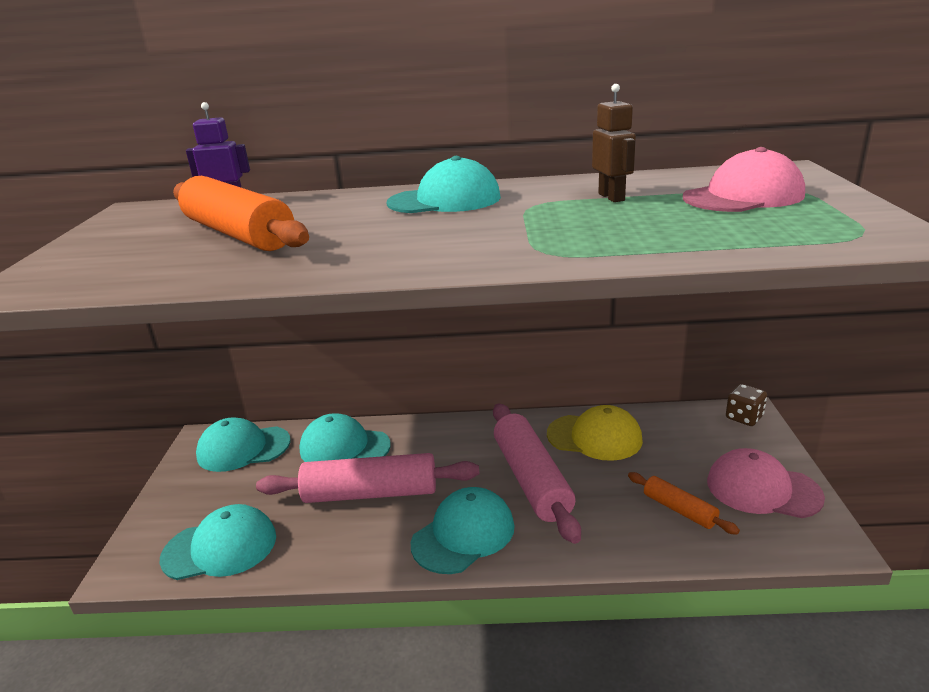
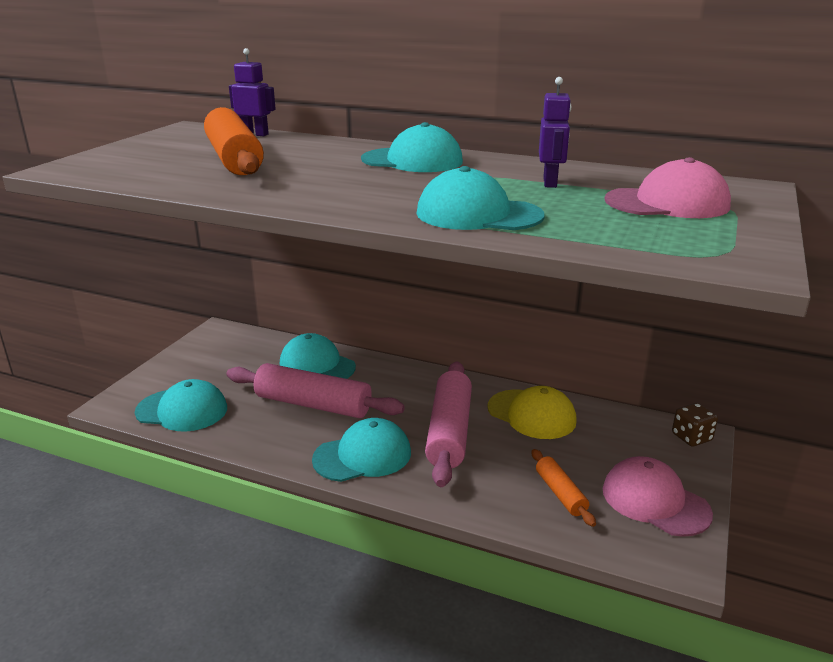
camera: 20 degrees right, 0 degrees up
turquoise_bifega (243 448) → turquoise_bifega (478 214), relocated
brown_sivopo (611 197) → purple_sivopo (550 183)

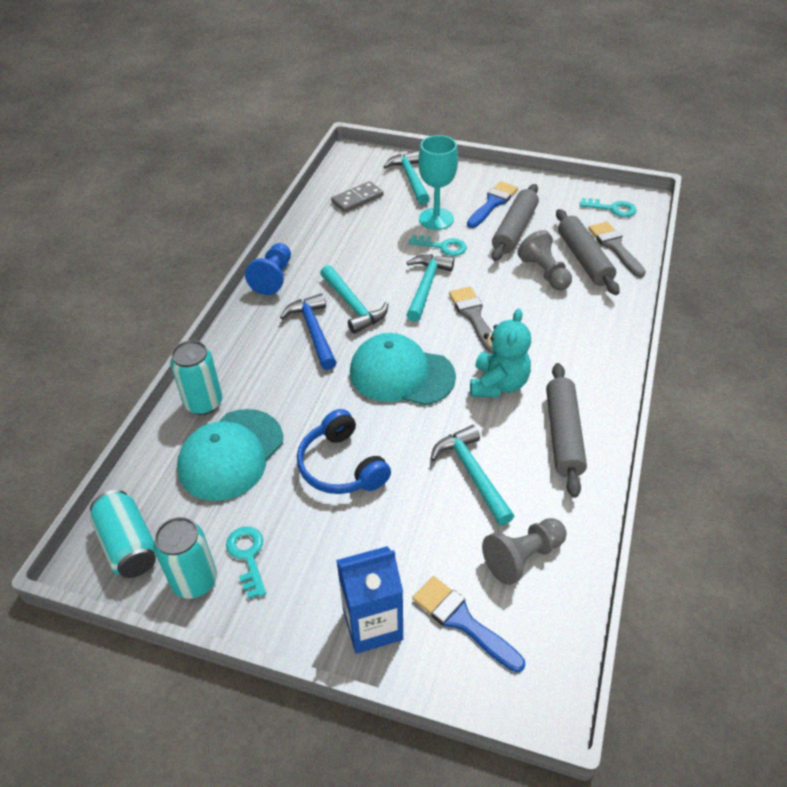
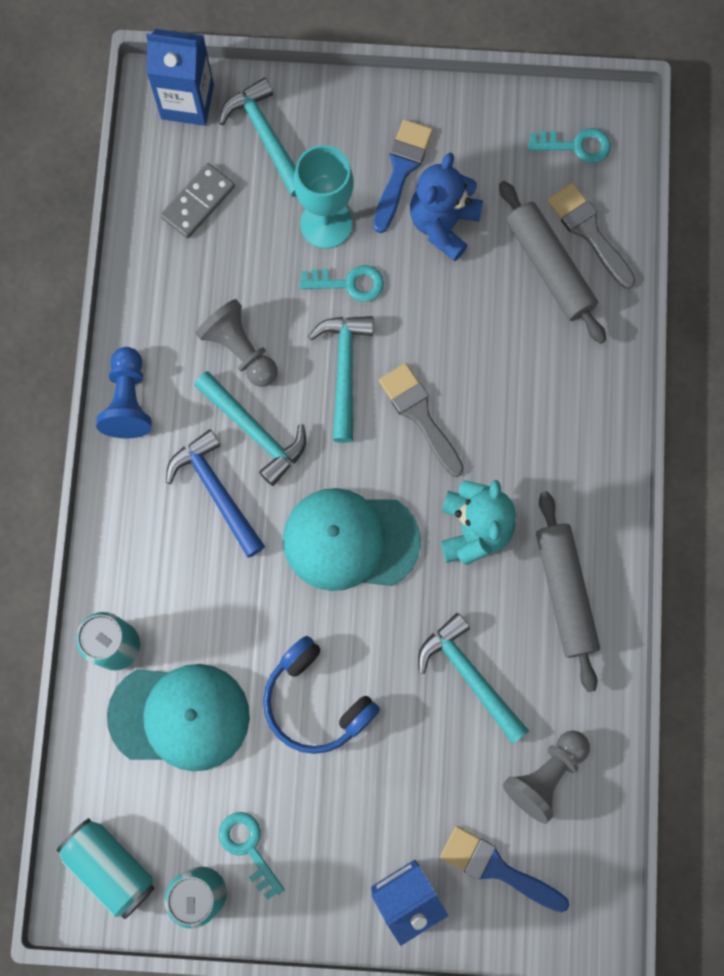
camera: 15 degrees left, 30 degrees up
- → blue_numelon (187 102)
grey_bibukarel (544 273) → grey_bibukarel (240 350), relocated
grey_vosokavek (514 230) → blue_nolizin (443 224)
turquoise_bifega (231 454) → turquoise_bifega (180 716), 105 degrees counterclockwise

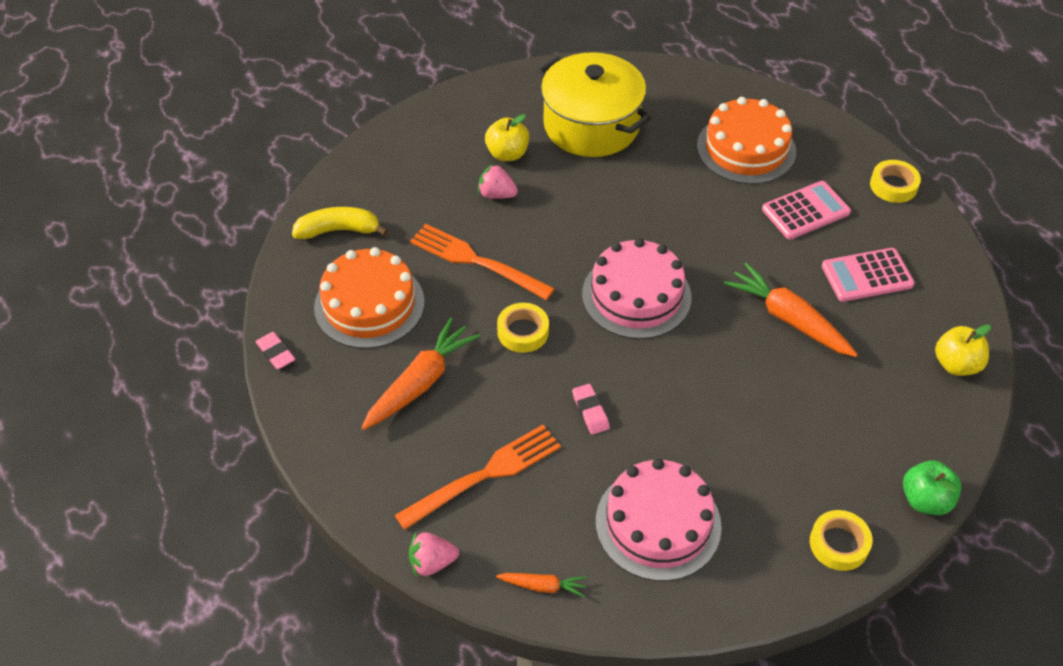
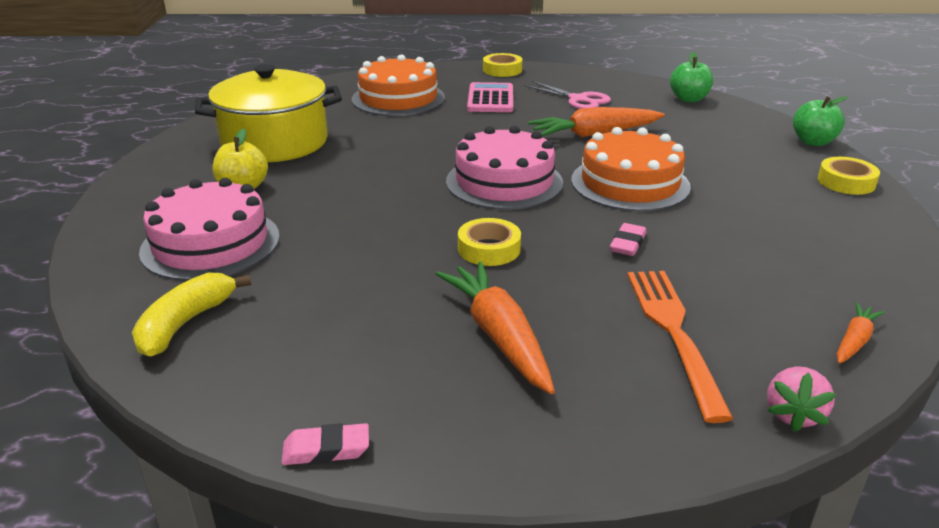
camera: 60 degrees left, 20 degrees down
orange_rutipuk (476 261) → -
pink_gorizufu (496 194) → -
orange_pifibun (369 304) → orange_pifibun (630 183), relocated
pink_pifibun (658 523) → pink_pifibun (210 243), relocated
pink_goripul (867 276) → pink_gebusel (578 99)
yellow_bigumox (956 364) → green_bigumox (689 99)
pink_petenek (590 411) → pink_petenek (627 244), 75 degrees counterclockwise

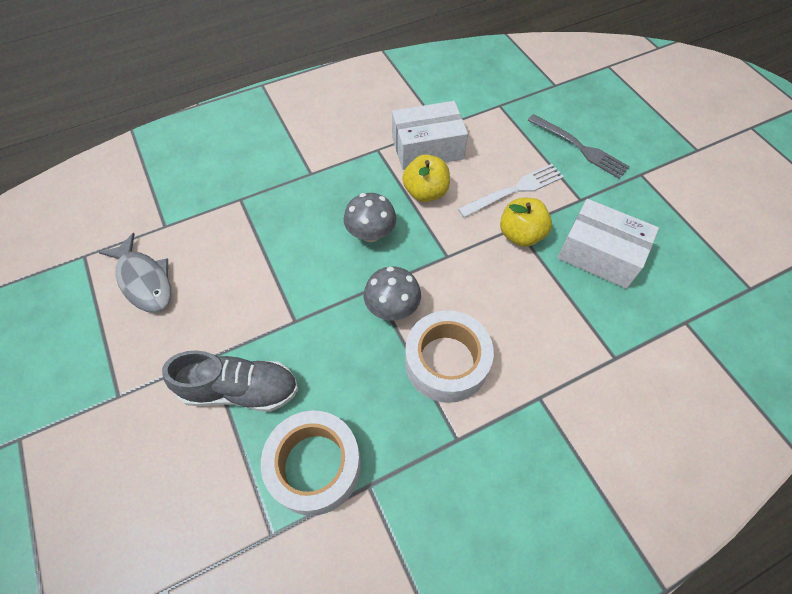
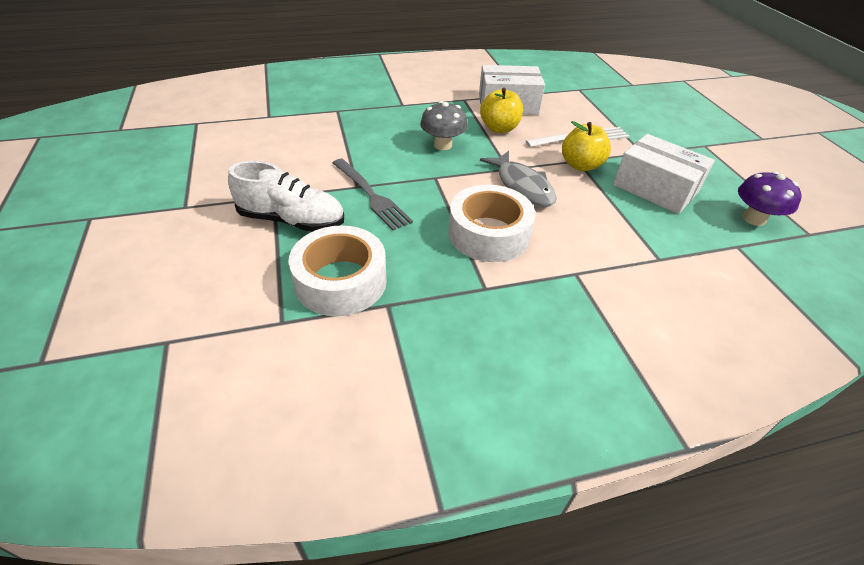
camera: 10 degrees right, 15 degrees down
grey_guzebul (392 307) → -
- → purple_guzebul (754 219)
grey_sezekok (144 280) → grey_sezekok (522 186), relocated
grey_rutipuk (581 148) → grey_rutipuk (372 196), relocated
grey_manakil (240 390) → white_manakil (292 220)

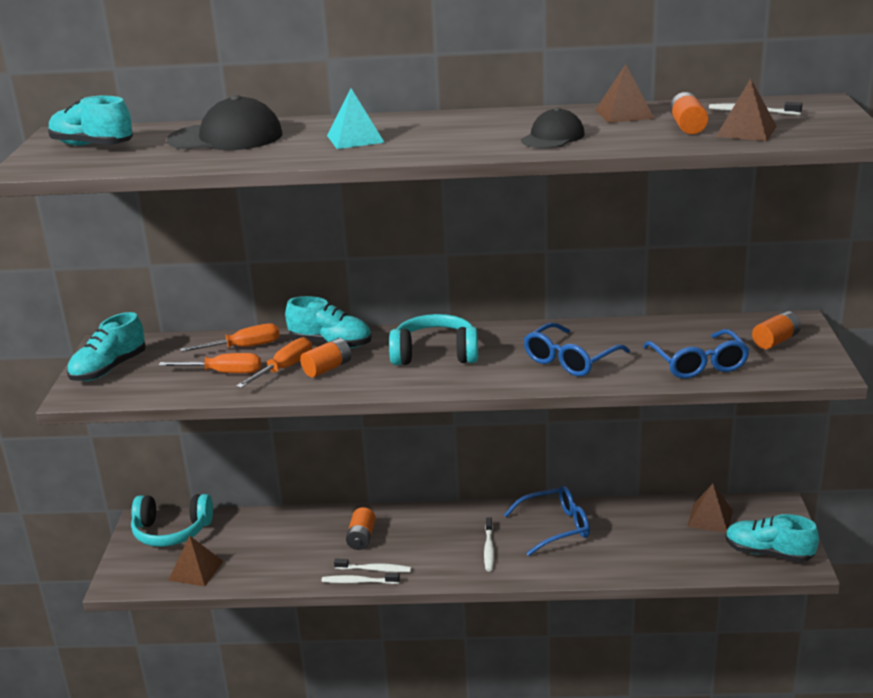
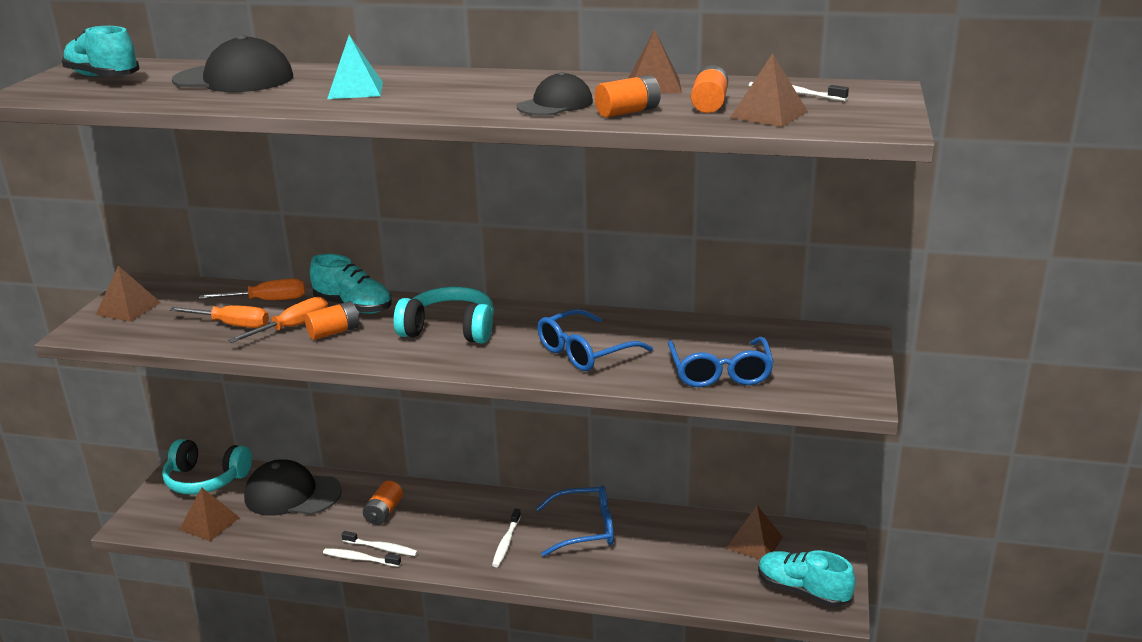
camera: 10 degrees right, 0 degrees up
- → black_bifega (292 494)
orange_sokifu (775 341) → orange_sokifu (628 112), relocated
turquoise_manakil (109 369) → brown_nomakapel (128 308)

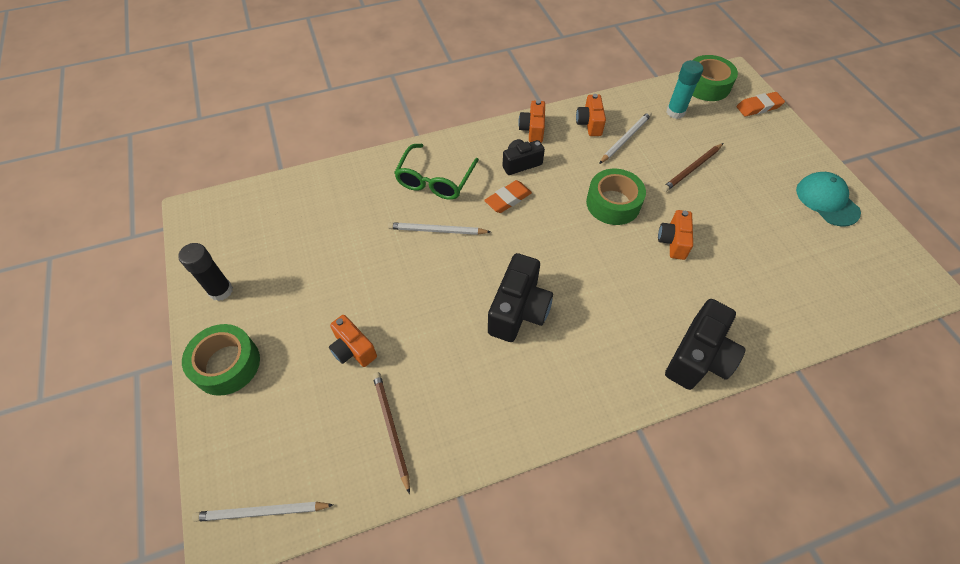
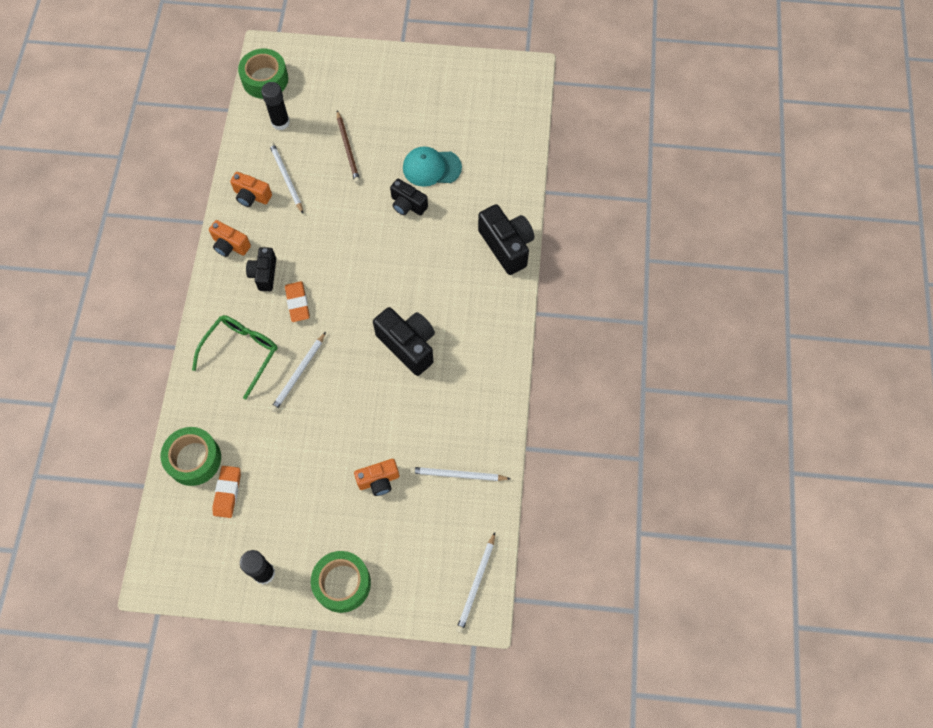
camera: 65 degrees left, 10 degrees up
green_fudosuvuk (613 203) → green_fudosuvuk (194 459), relocated
orange_petenek (758 107) → orange_petenek (227 492), relocated
turquoise_bifega (827 201) → turquoise_bifega (431 168), relocated
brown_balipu (391 428) → white_balipu (457 475)
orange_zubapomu (673 241) → black_zubapomu (407 205)
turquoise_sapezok (675 112) → black_sapezok (280 122)
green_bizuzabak (435 180) → green_bizuzabak (241 353), 105 degrees counterclockwise

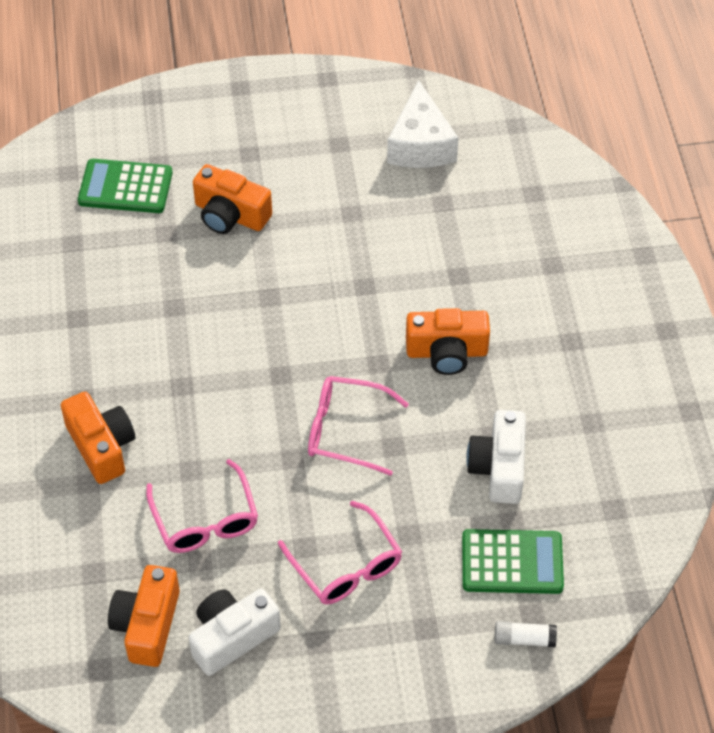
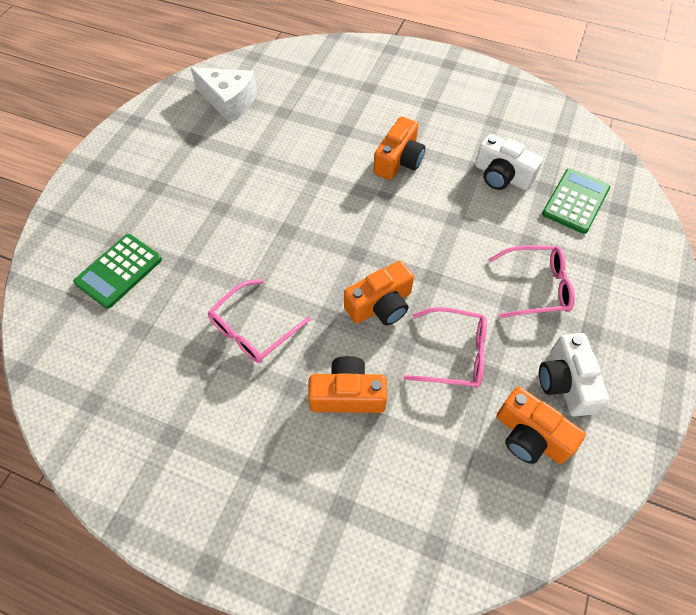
camera: 60 degrees left, 5 degrees up
white_sapezok (524 639) → -
orange_zubapomu (230 215) → orange_zubapomu (380 305), relocated
pink_bizuzabak (346 431) → pink_bizuzabak (253 329), relocated

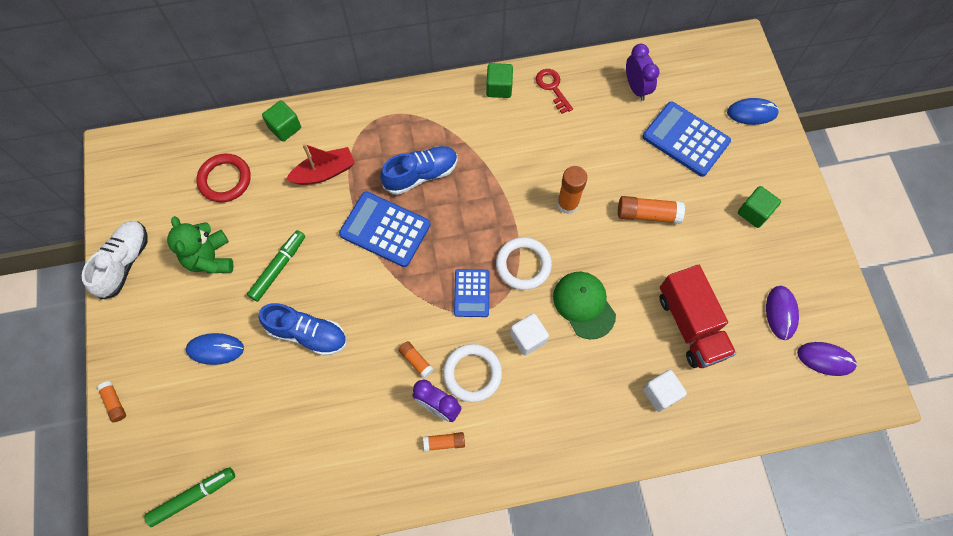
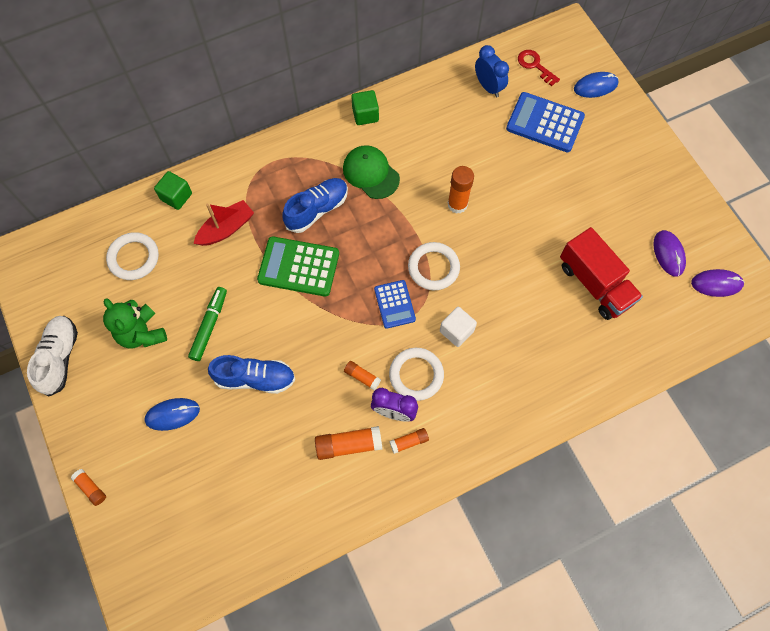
camera: 15 degrees left, 0 degrees up
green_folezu (193 497) → -
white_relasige (660 393) → -
green_relasige (754 212) → -
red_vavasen (552 88) → red_vavasen (535 66), relocated
green_bifega (584 305) → green_bifega (371 173), relocated
orange_sapezok (647 214) → orange_sapezok (348 445), relocated
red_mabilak (225 180) → white_mabilak (134 258)
blue_goripul (385 229) → green_goripul (298 267)
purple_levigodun (636 88) → blue_levigodun (488 87)

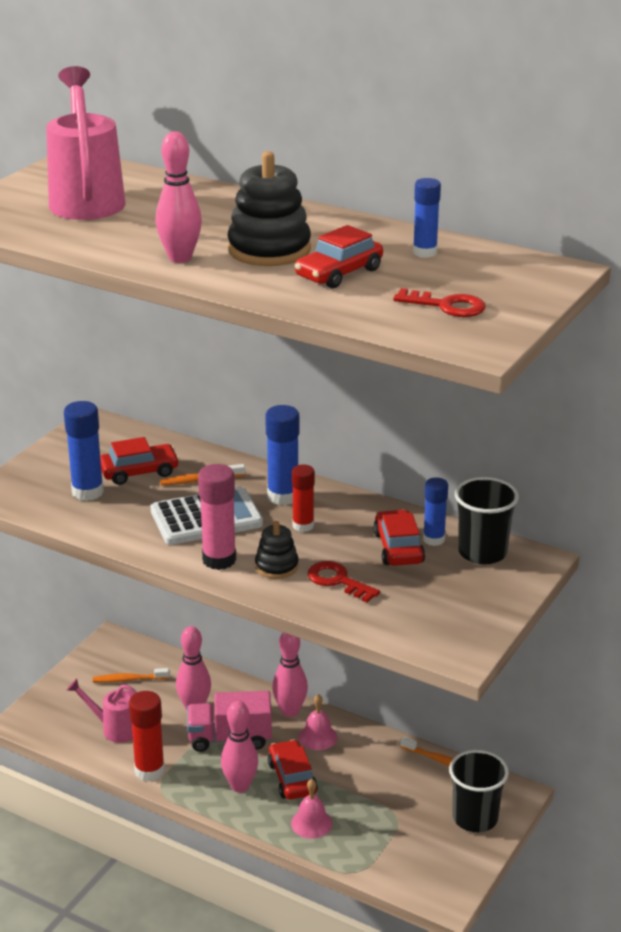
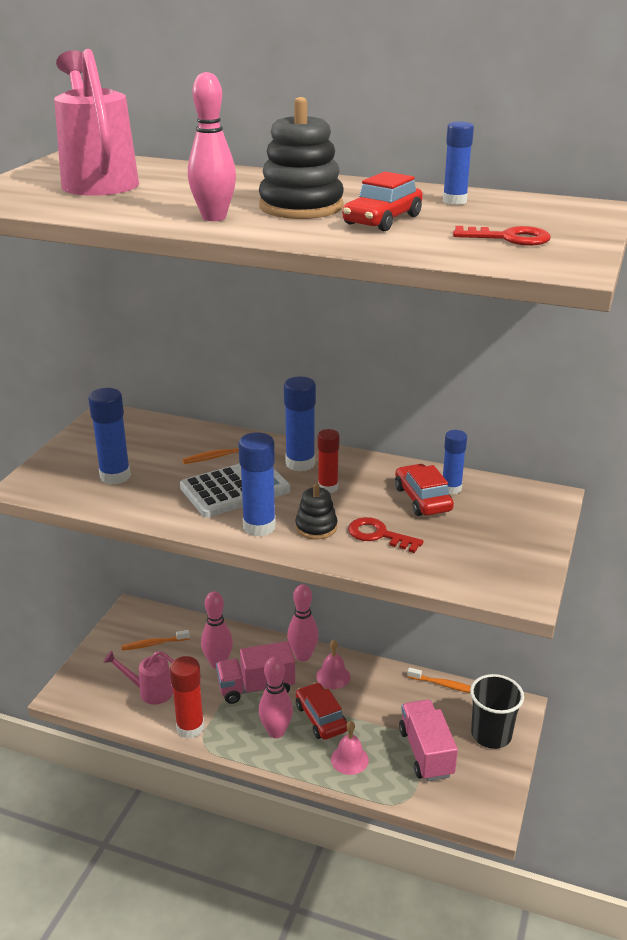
camera: 10 degrees left, 0 degrees up
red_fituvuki (139 472) → -
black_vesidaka (482 552) → -
- → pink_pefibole (426 752)
pink_sapezok (219 560) → blue_sapezok (259 527)

